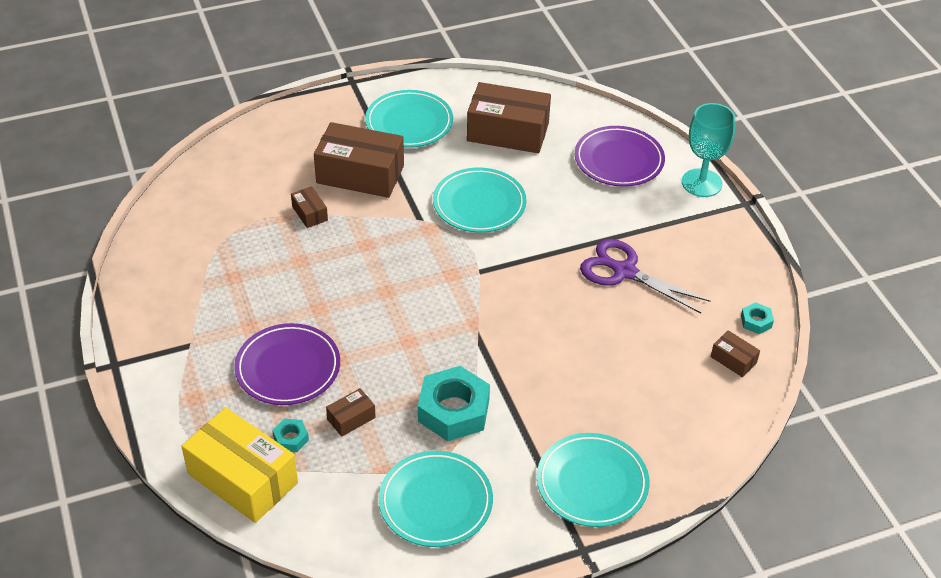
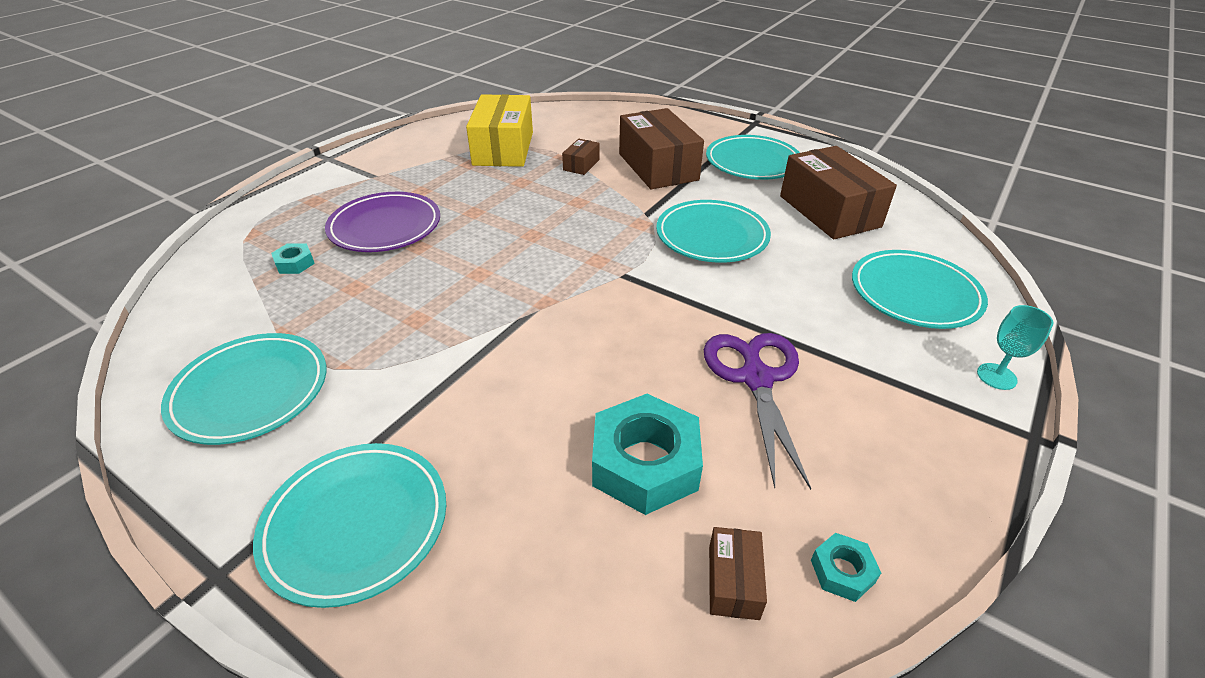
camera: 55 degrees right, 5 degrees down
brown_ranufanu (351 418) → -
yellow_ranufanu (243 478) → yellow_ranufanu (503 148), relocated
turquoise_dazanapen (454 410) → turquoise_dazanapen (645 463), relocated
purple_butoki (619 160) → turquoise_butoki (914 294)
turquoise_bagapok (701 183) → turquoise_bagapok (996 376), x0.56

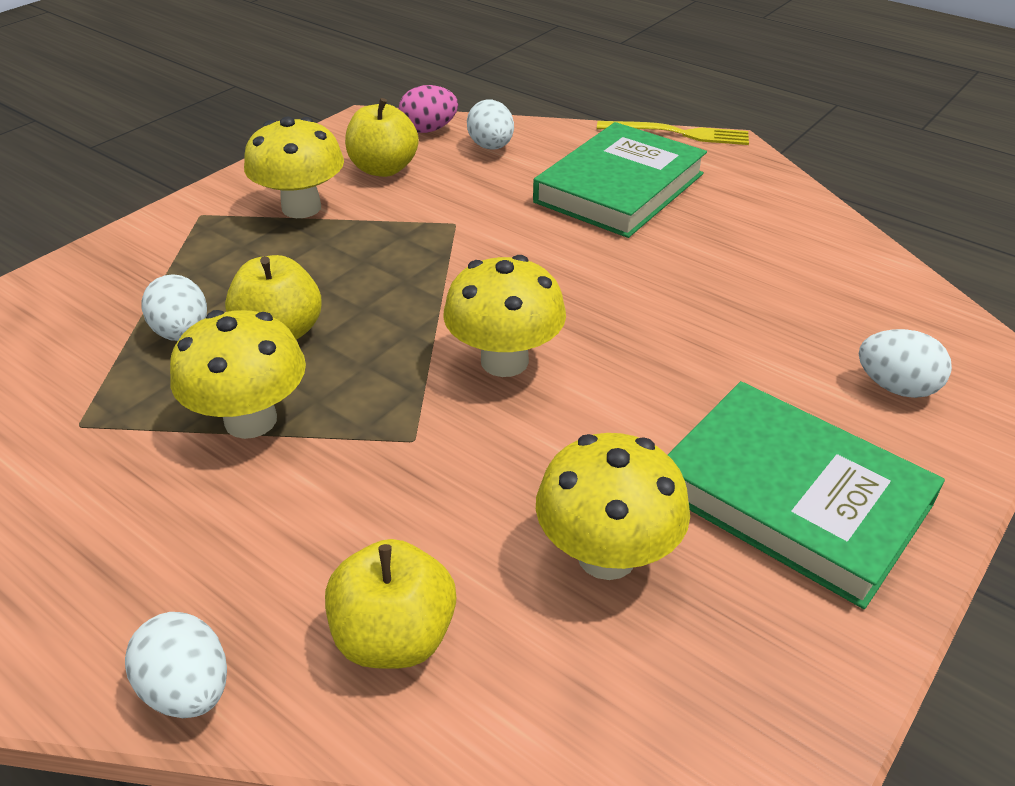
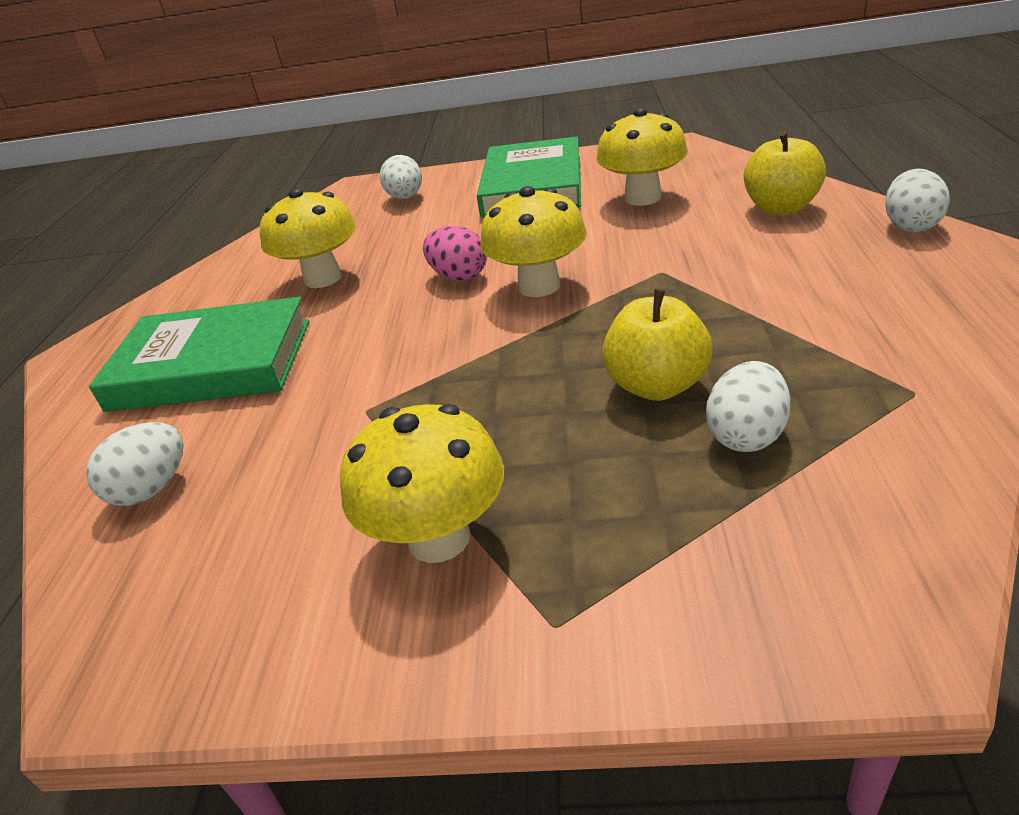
camera: 120 degrees left, 5 degrees down
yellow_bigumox (383 169) → -
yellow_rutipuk (678 133) → -
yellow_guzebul (251 420) → yellow_guzebul (323 278), relocated
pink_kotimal (429 130) → pink_kotimal (459 276), relocated

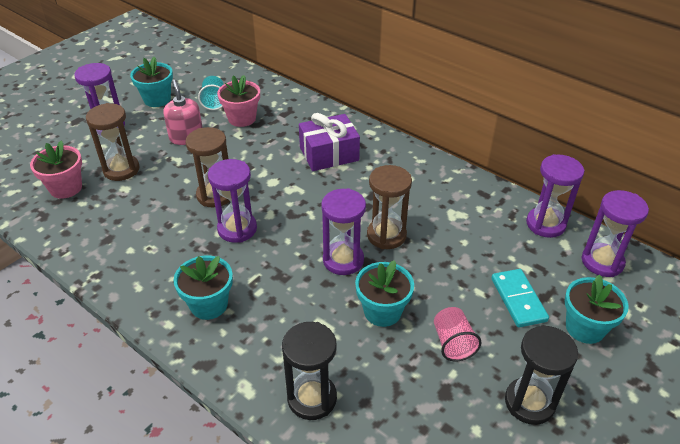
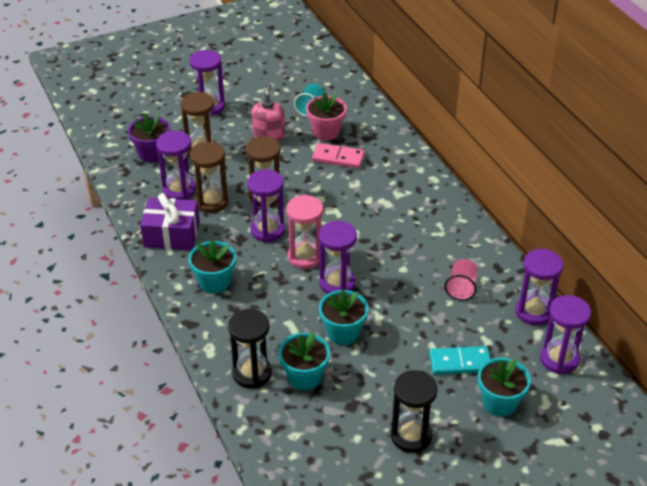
camera: 25 degrees right, 0 degrees up
- → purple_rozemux (179 190)
- → pink_rozemux (305 257)
- → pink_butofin (338 158)
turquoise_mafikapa (157 99) → turquoise_mafikapa (304 377), relocated
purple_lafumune (329 154) → purple_lafumune (172 235), relocated
brown_rozemux (386 235) → brown_rozemux (211 202), relocated
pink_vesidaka (453 343) → pink_vesidaka (461 288), relocated
pink_mafikapa (66 188) → purple_mafikapa (152 153)
turquoise_butofin (518 300) → turquoise_butofin (460 362), 75 degrees clockwise

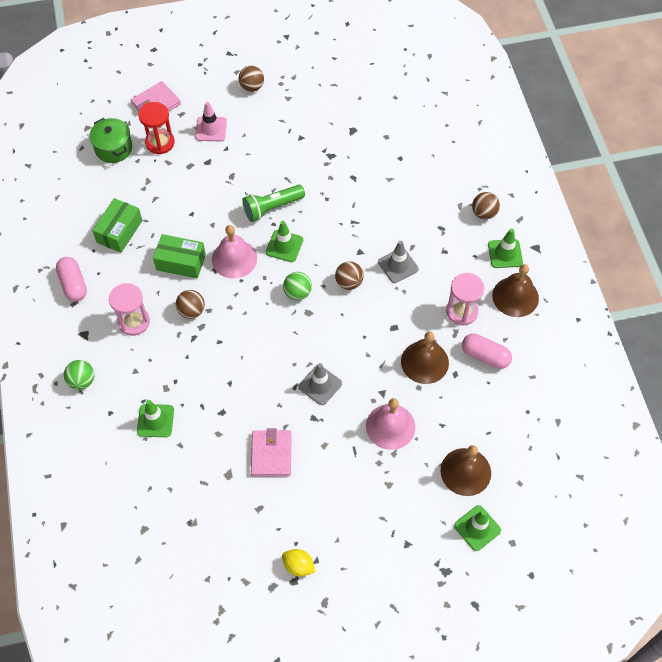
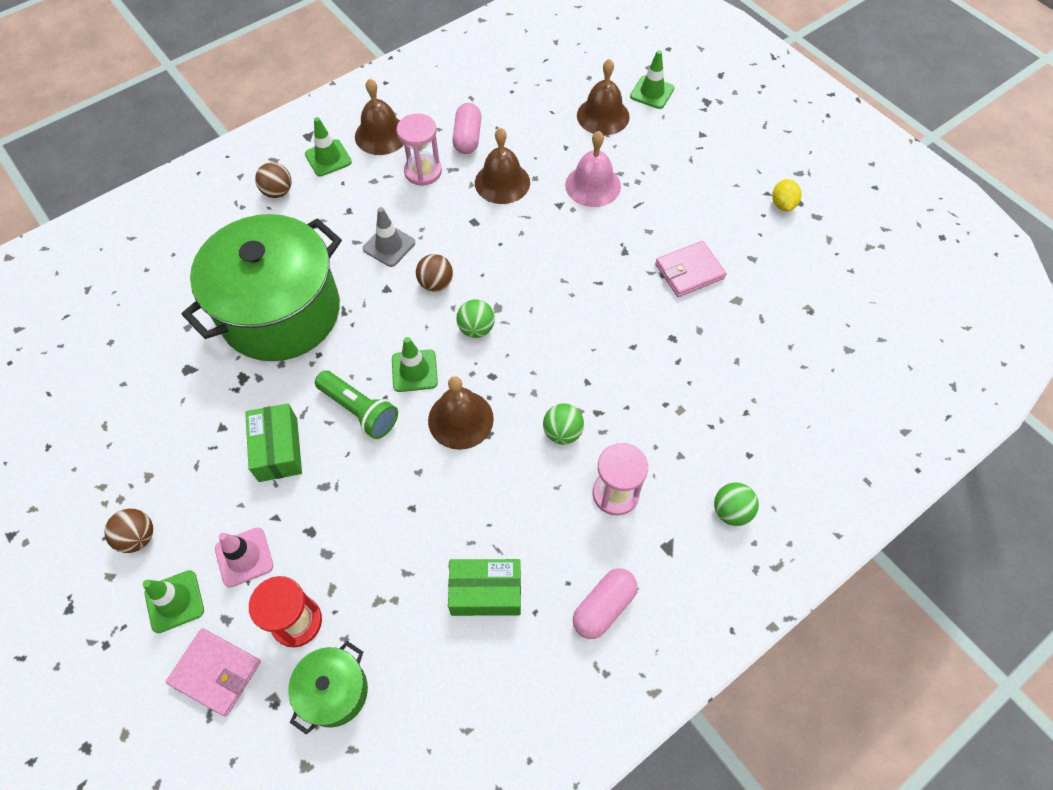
camera: 115 degrees left, 0 degrees up
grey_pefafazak (320 385) → -
- → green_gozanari (281 312)
green_pefafazak (155 421) → green_pefafazak (174 601), relocated
green_ranufanu (181 262) → green_ranufanu (278 449), relocated
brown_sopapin (191 311) → green_sopapin (562 432)
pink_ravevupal (234 258) → brown_ravevupal (460 419)

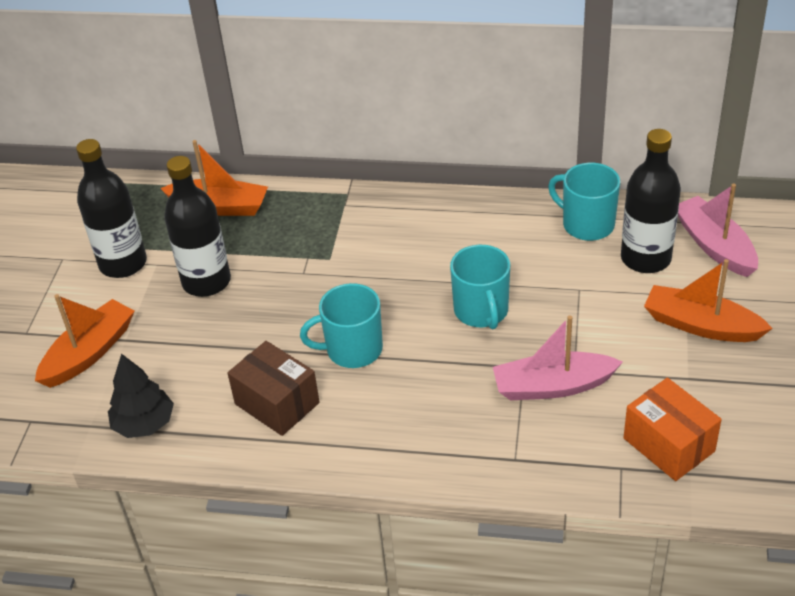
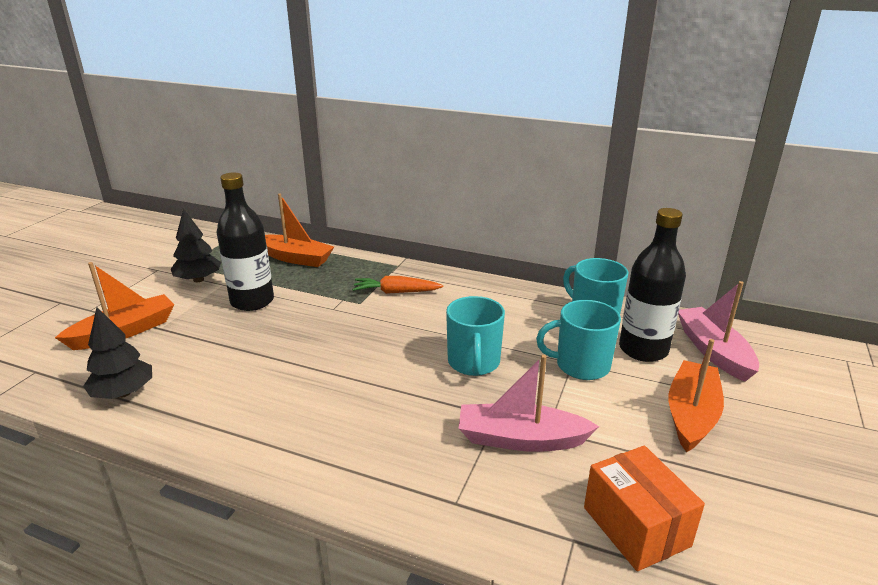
camera: 10 degrees right, 15 degrees down
brown_ranufanu (277 403) → -
- → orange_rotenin (396 292)
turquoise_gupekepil (352 350) → turquoise_gupekepil (581 365), relocated
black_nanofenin (123 263) → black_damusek (198 279)
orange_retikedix (701 325) → orange_retikedix (691 414), 75 degrees clockwise

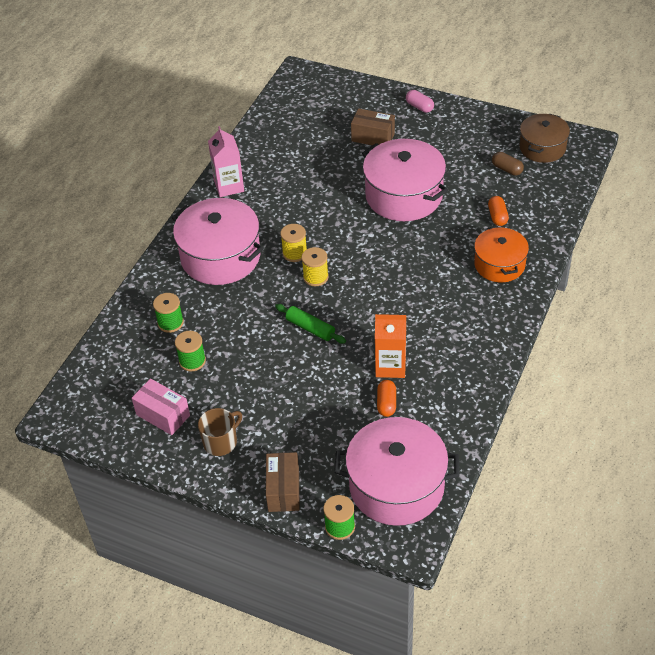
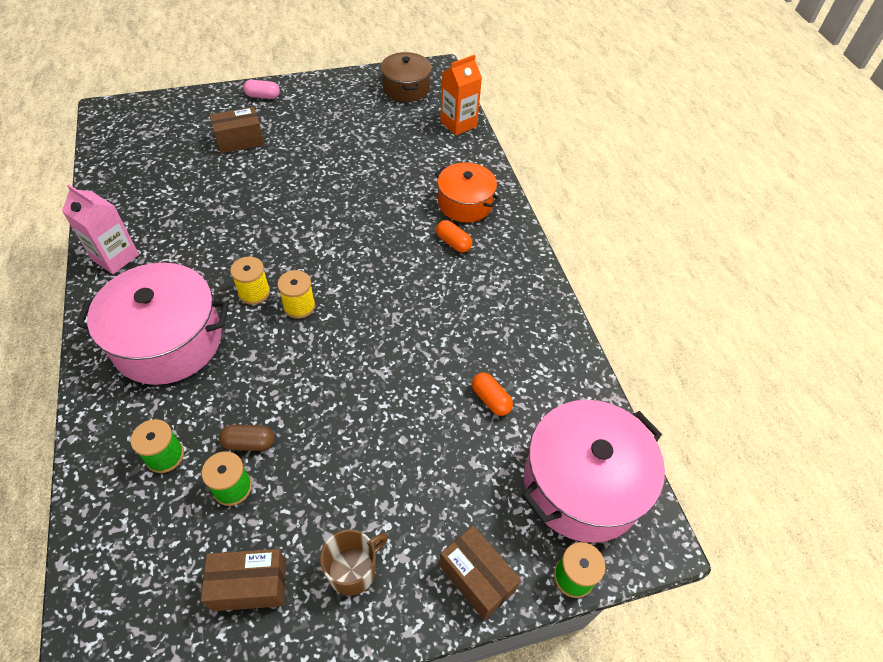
camera: 45 degrees left, 5 degrees up
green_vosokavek (310 328) → -
pink_gozanari (404 195) → -
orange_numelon (390 366) → orange_numelon (458 124), relocated
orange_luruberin (497 216) → orange_luruberin (453 243), relocated
brown_luruberin (507 169) → brown_luruberin (249 443), relocated
pink_ranufanu (163 415) → brown_ranufanu (250 585)
brown_gupekepil (221 442) → brown_gupekepil (353 569), 45 degrees clockwise

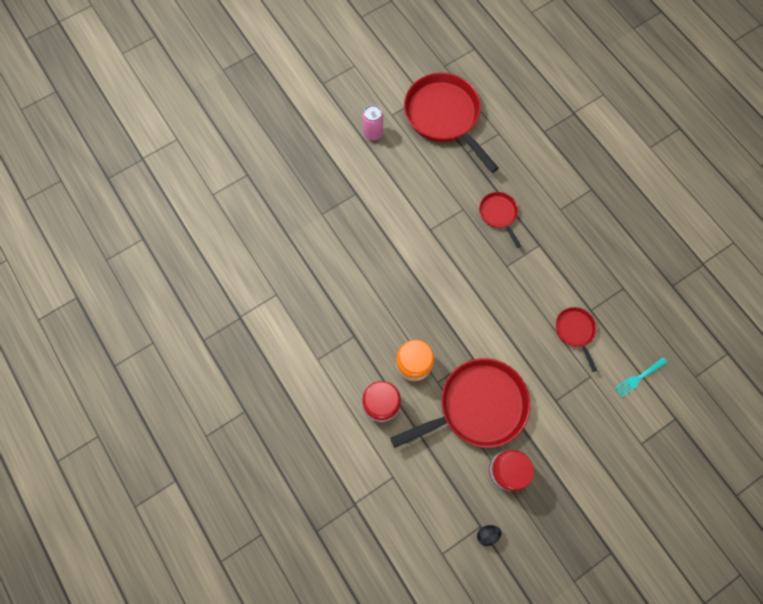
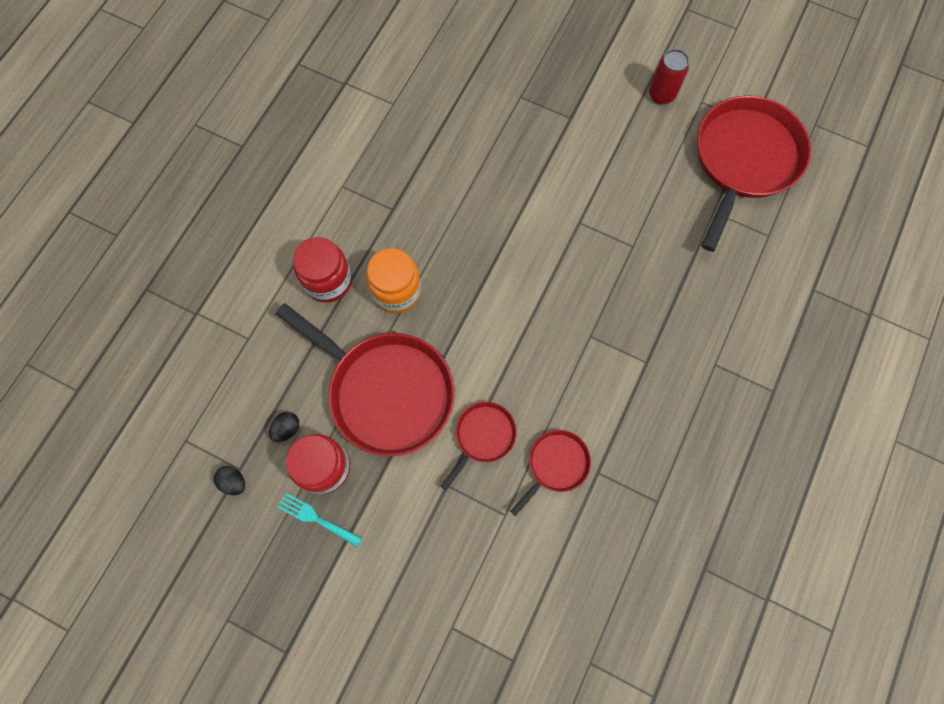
camera: 60 degrees right, 0 degrees up
- → black_kotimal (287 429)
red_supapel (498 214) → red_supapel (483 436), relocated
turquoise_rutipuk (638 377) → turquoise_rutipuk (316 518), relocated
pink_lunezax (373 133) → red_lunezax (661 95)

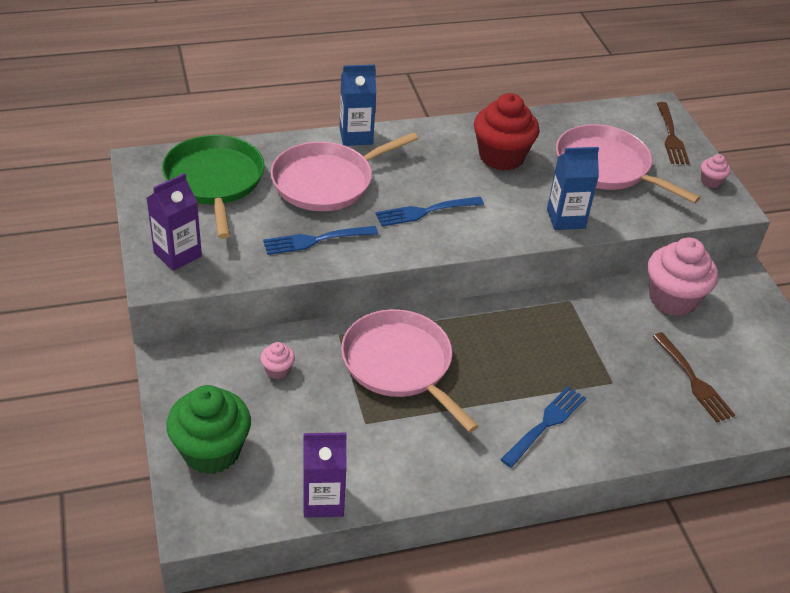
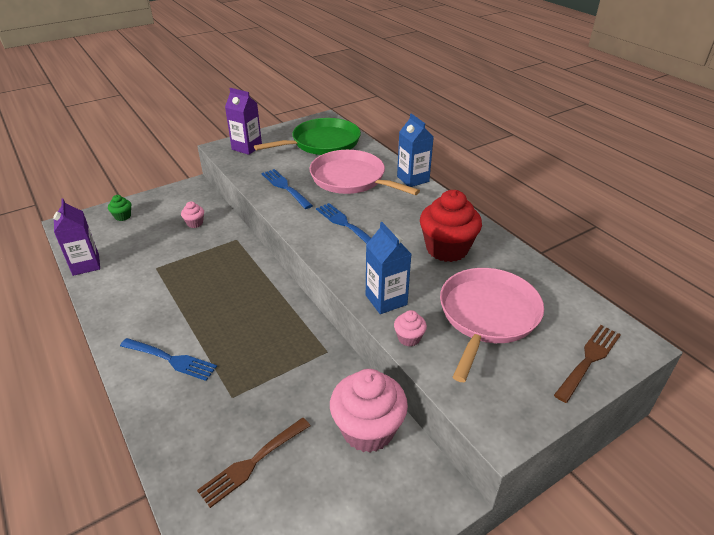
camera: 75 degrees right, 5 degrees down
pink_supapel (400 365) → -
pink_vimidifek (711 181) → pink_vimidifek (409 338), relocated
brown_rutipuk (671 136) → brown_rutipuk (589 359), 150 degrees clockwise
green_vimidifek (211 451) → green_vimidifek (123 216), x0.45

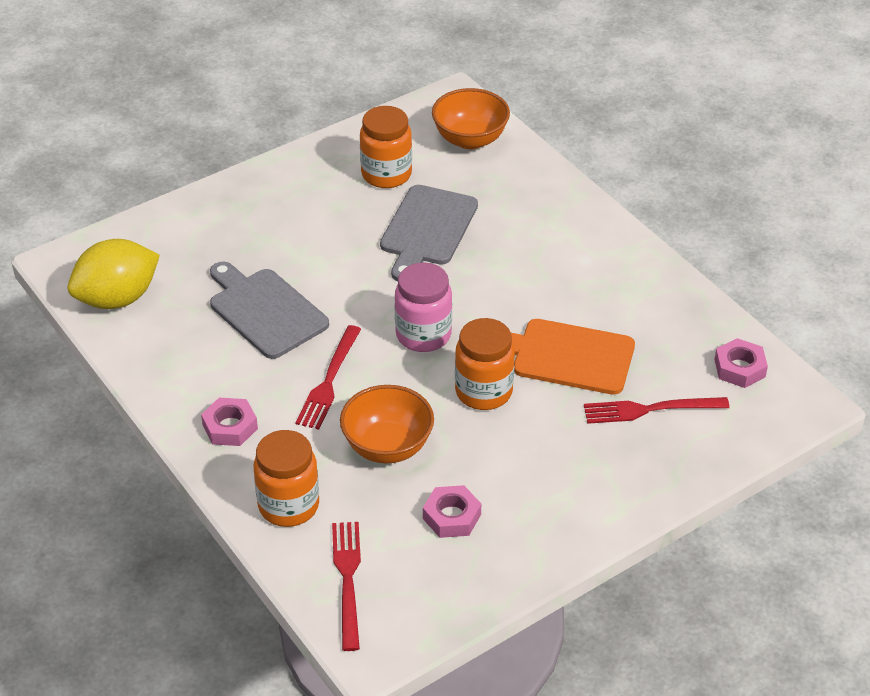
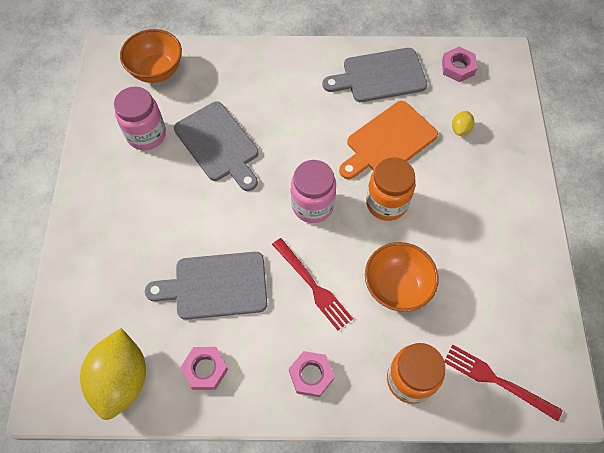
camera: 55 degrees left, 20 degrees up
- → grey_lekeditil (380 76)
pink_dazanapen (451 516) → pink_dazanapen (205 369), relocated
red_rutipuk (649 409) → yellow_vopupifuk (460 129)
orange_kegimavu (386 174) → pink_kegimavu (146 135)

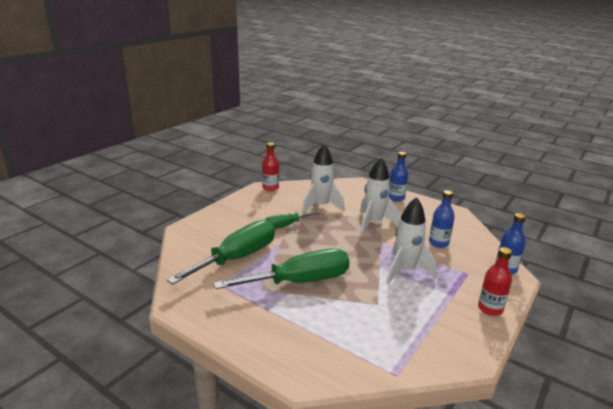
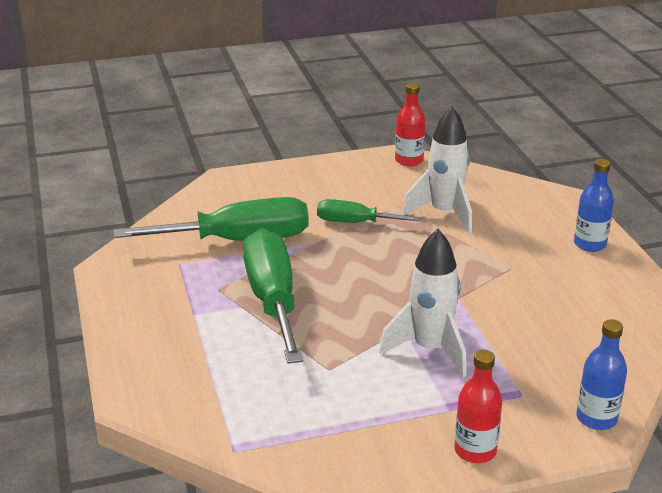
camera: 40 degrees right, 5 degrees up
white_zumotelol (374 223) → -
blue_nanofenin (438 243) → -
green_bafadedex (300 281) → green_bafadedex (272 300), 120 degrees counterclockwise

